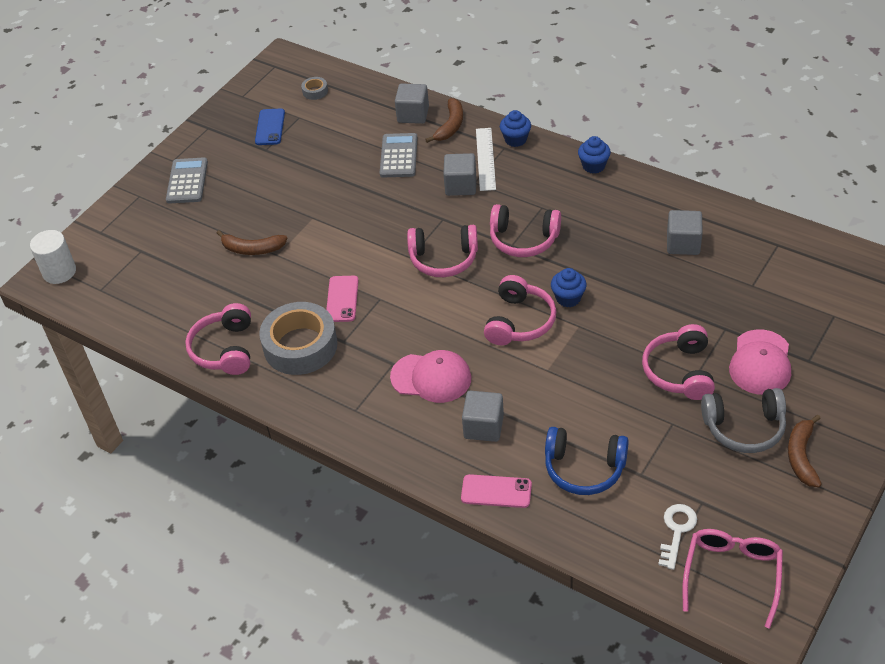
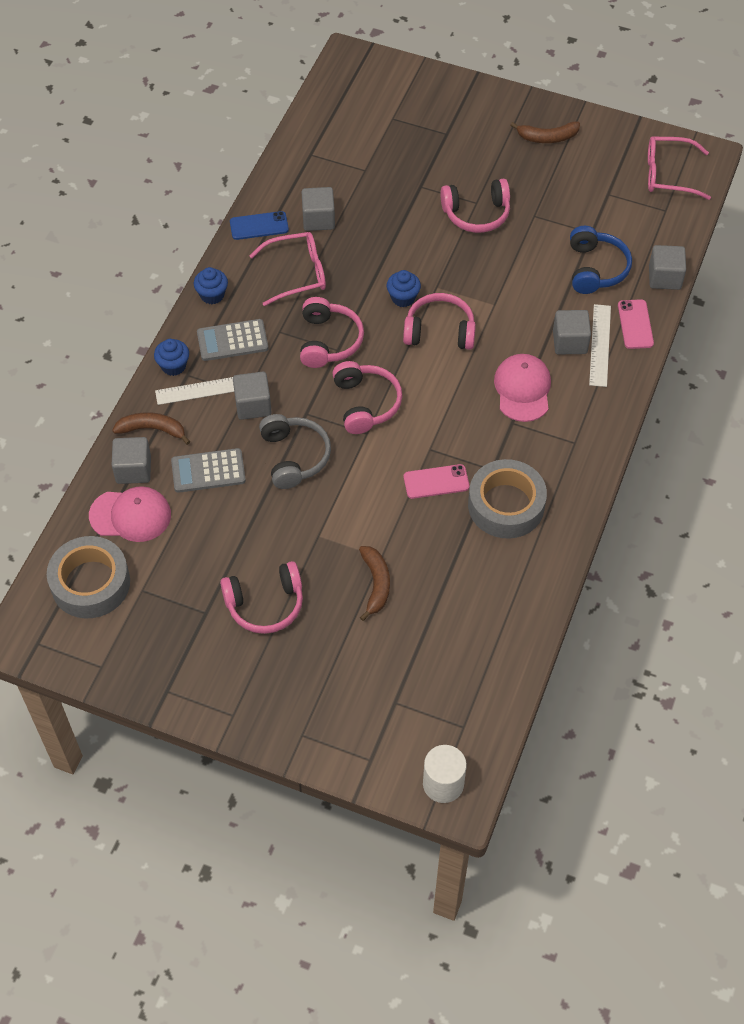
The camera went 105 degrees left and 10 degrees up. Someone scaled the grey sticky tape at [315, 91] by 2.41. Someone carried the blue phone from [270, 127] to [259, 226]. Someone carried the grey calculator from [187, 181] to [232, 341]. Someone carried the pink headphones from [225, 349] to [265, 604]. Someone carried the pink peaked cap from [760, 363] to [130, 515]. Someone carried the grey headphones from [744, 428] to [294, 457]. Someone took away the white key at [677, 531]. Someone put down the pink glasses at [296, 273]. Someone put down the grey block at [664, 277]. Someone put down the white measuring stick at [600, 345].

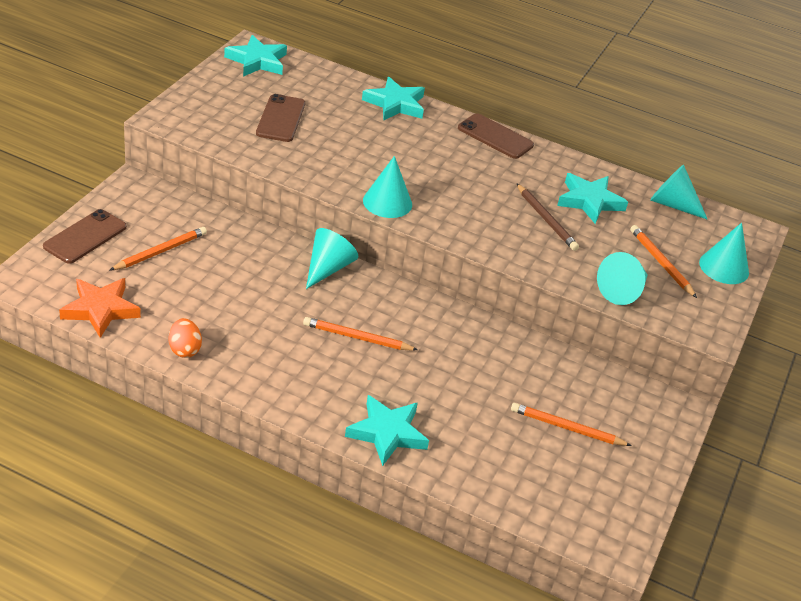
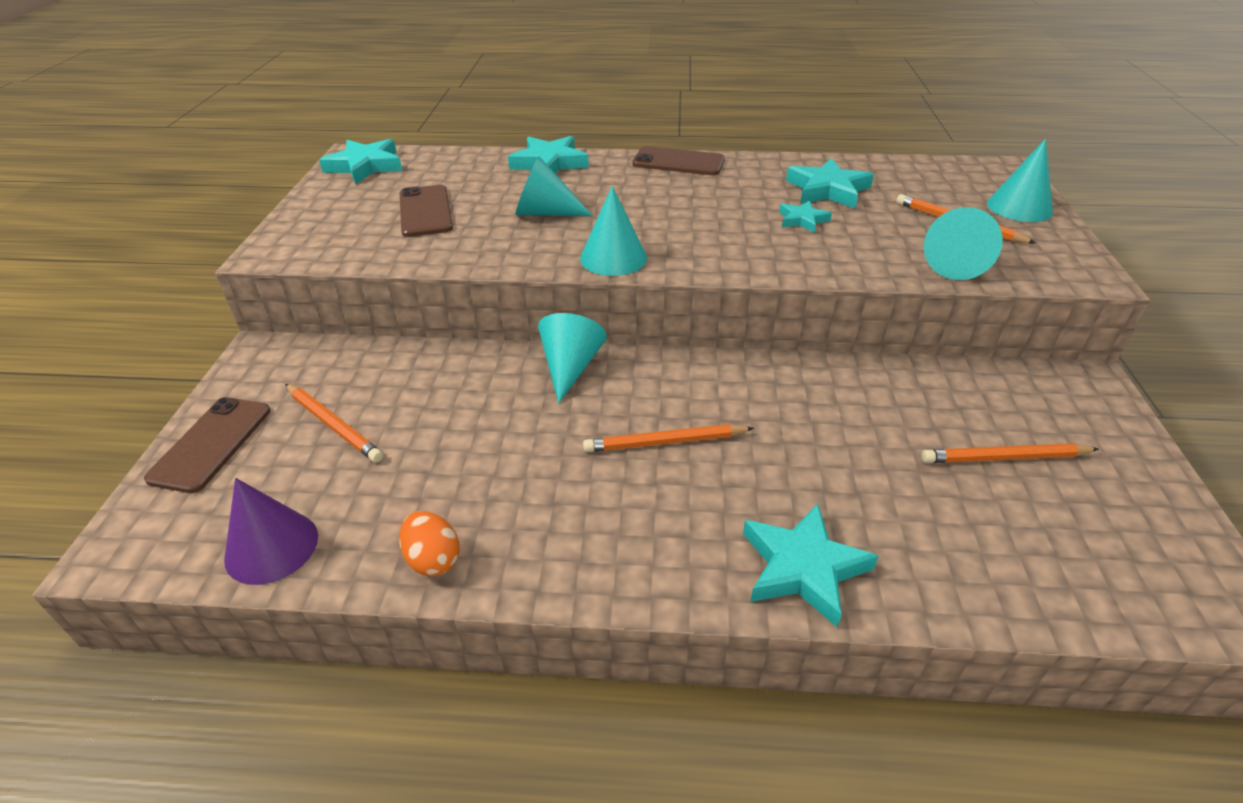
The camera went 15 degrees left and 0 degrees up. Someone carried the teal cone shape from [672, 204] to [545, 212]. Someone swapped the brown pencil at [546, 219] for the teal star shape at [802, 220]. Someone rotated the bright orange pencil at [160, 251] by 105 degrees clockwise. Someone swapped the bright orange star shape at [100, 309] for the violet cone shape at [271, 547].

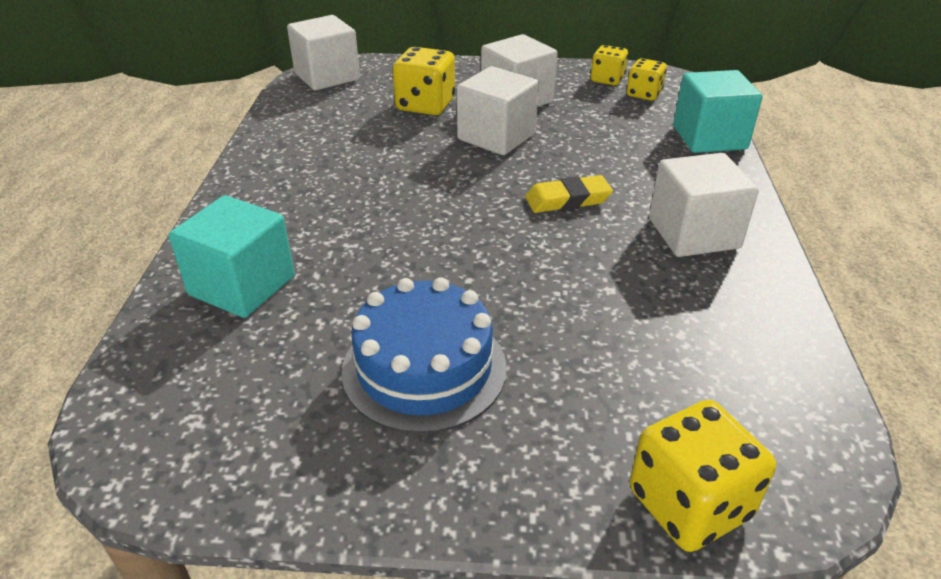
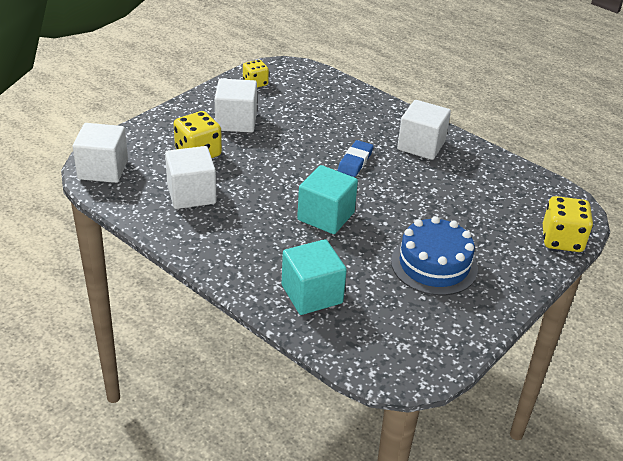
The camera went 55 degrees left and 0 degrees up. Someone took away the yellow game die at [644, 94]. Someone carried the white block from [496, 137] to [191, 194]. Someone carried the teal block from [709, 138] to [326, 216]. Someone repainted the yellow pencil eraser at [568, 199], which became the blue pencil eraser at [355, 161].

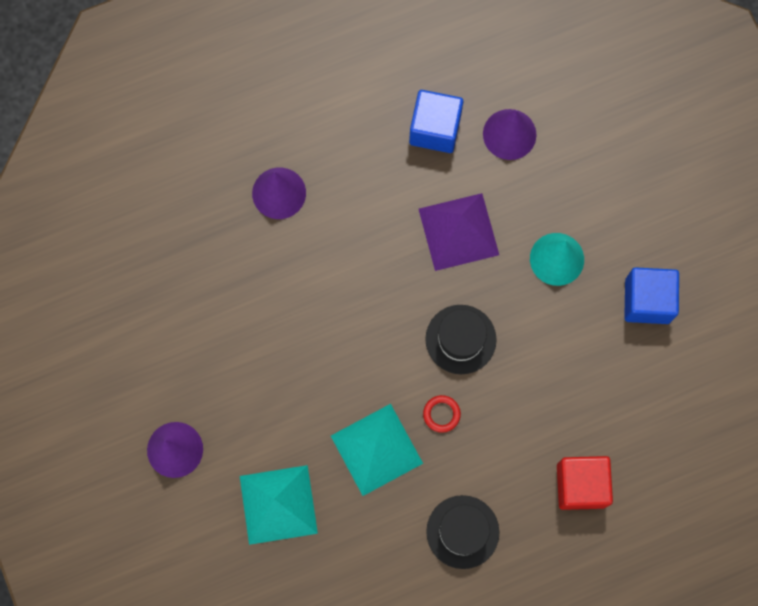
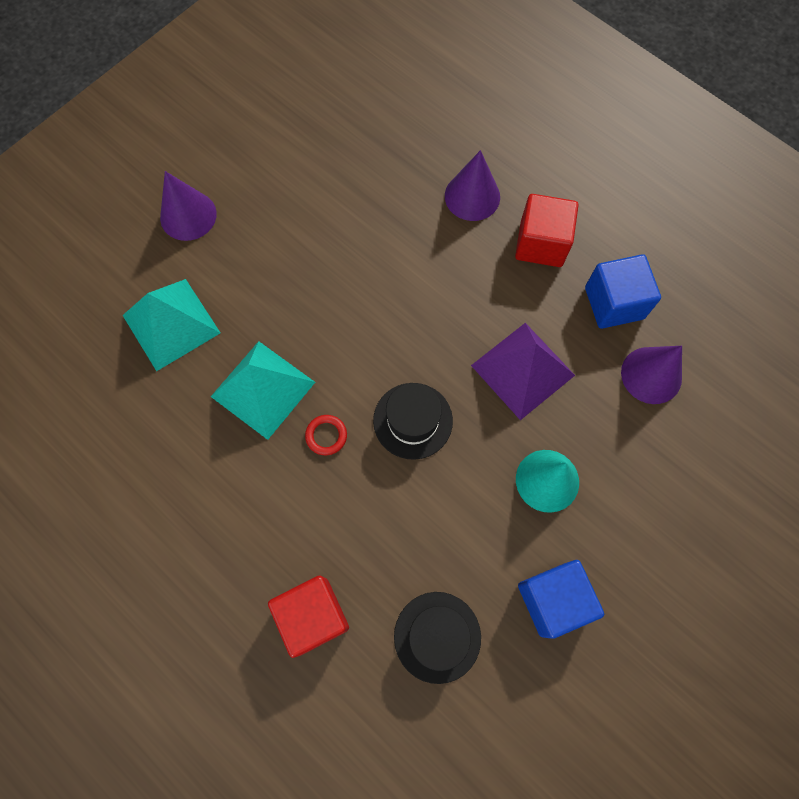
The camera went 65 degrees right and 5 degrees down. Someone carried the jet-black hat from [462, 532] to [437, 637]. Someone put down the scarlet block at [541, 243].

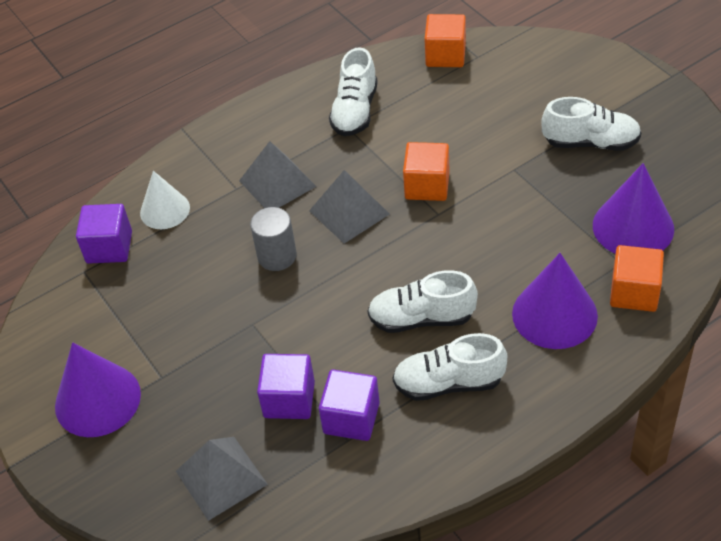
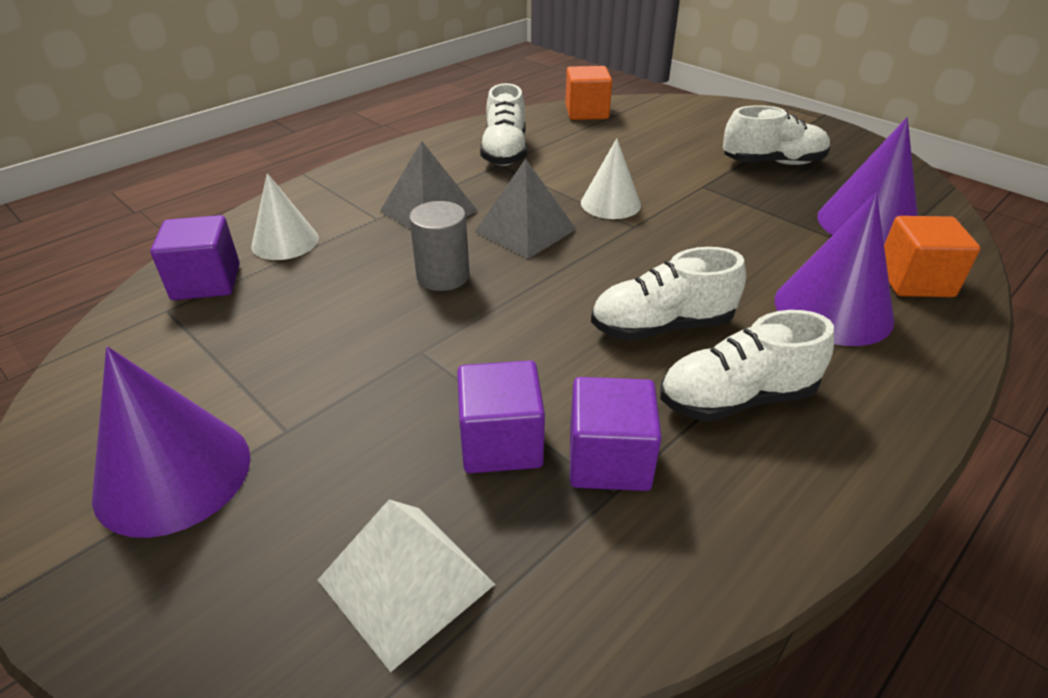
The camera went 15 degrees left and 10 degrees down. Someone swapped the bright orange block at [427, 186] for the white cone shape at [610, 203]. Someone repainted the grey pyramid shape at [221, 477], which became the white pyramid shape at [406, 582].

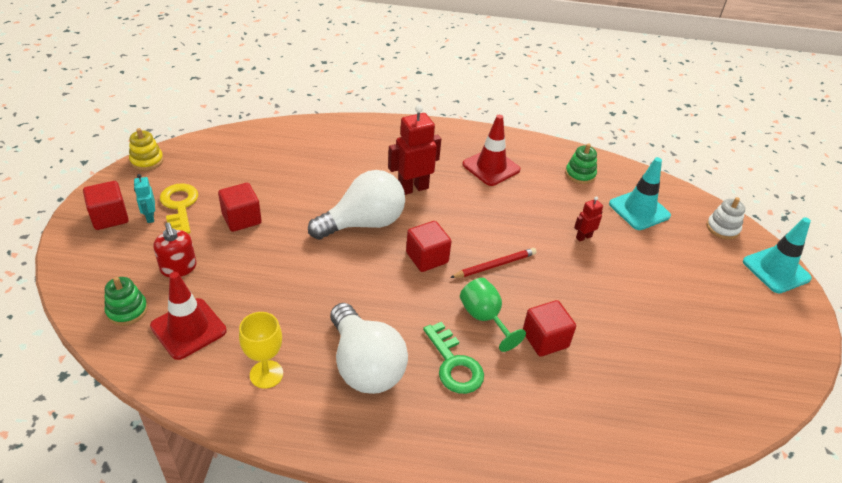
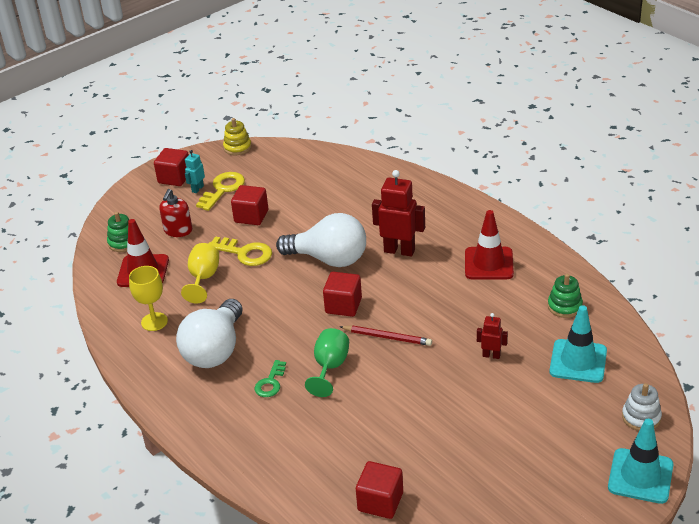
The camera went 50 degrees right and 5 degrees down. Someone carried the scarlet block from [545, 339] to [380, 502]. Someone scaled the leaf-green key at [454, 364] by 0.65. Someone put down the yellow key at [244, 253]. Someone put down the yellow wine glass at [203, 278].

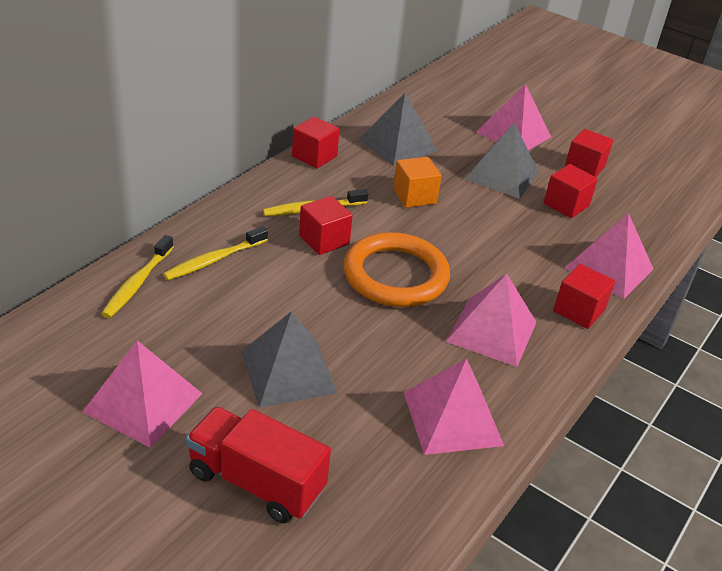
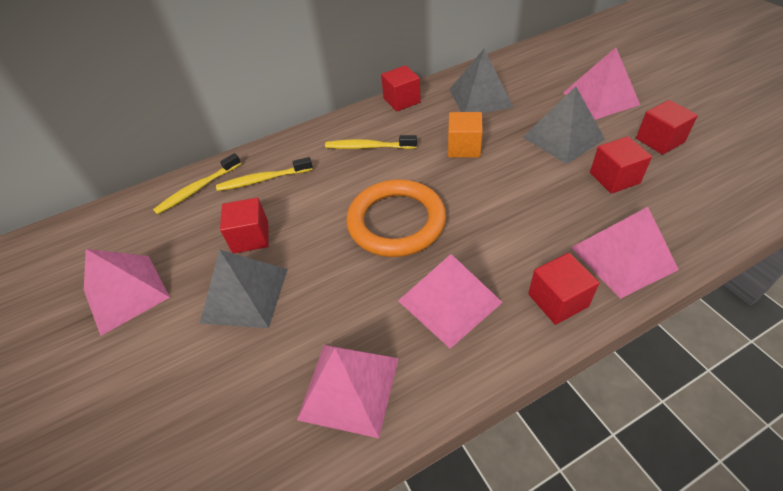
The camera went 35 degrees right and 10 degrees up. Someone carried the scarlet block from [324, 240] to [251, 237]. Someone took away the scarlet truck at [256, 482].

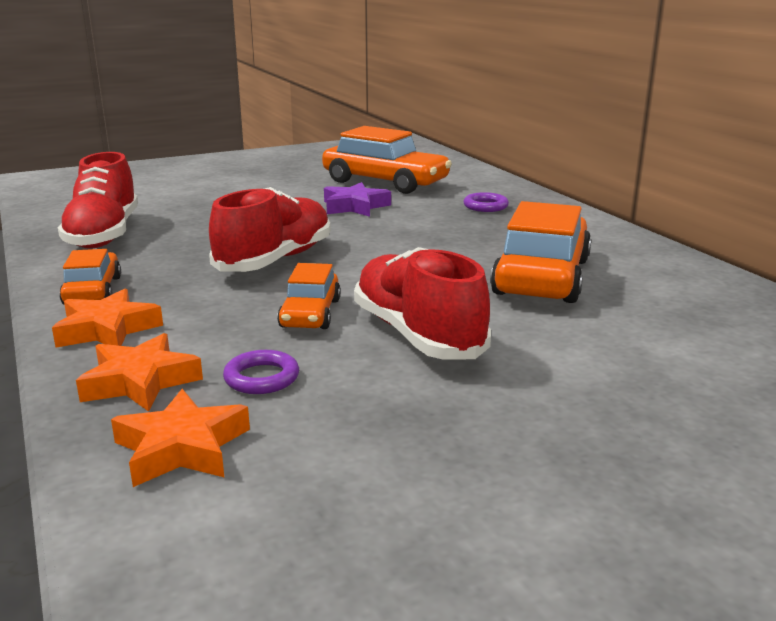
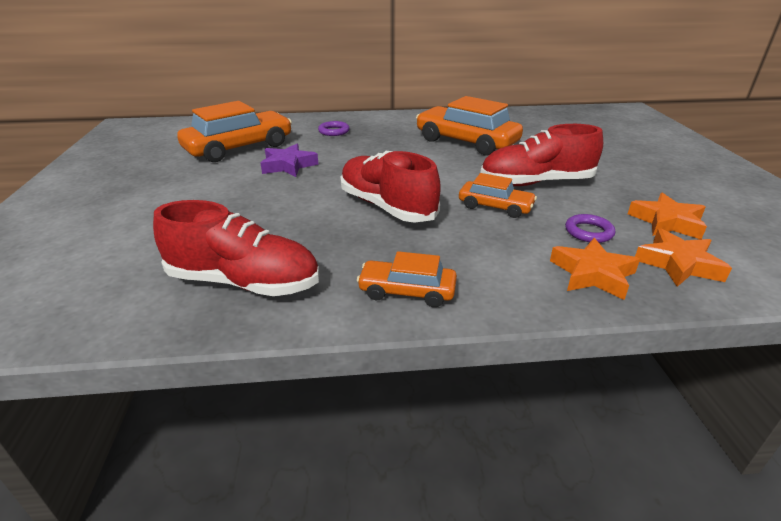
The camera went 70 degrees left and 10 degrees up. Someone carried the bright orange star shape from [107, 329] to [666, 222].

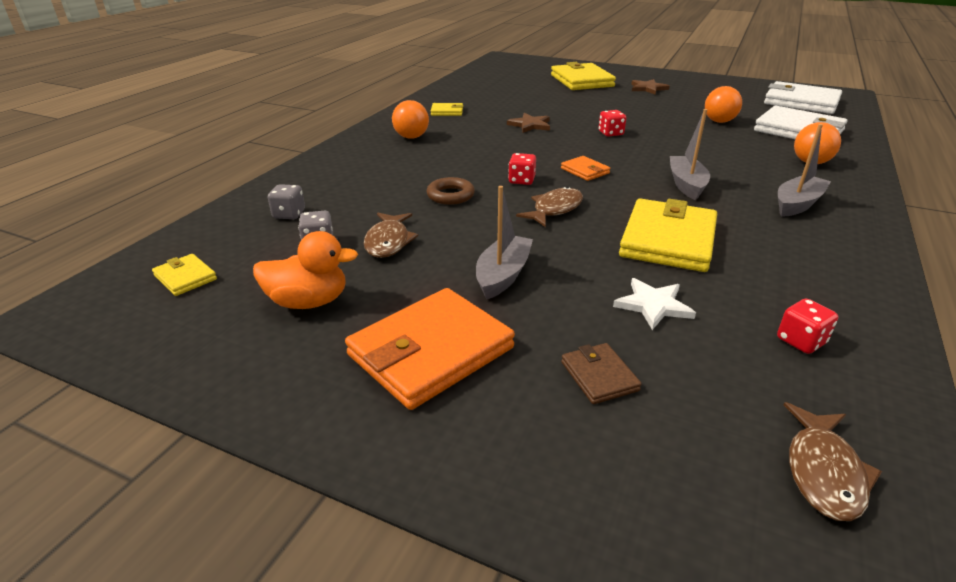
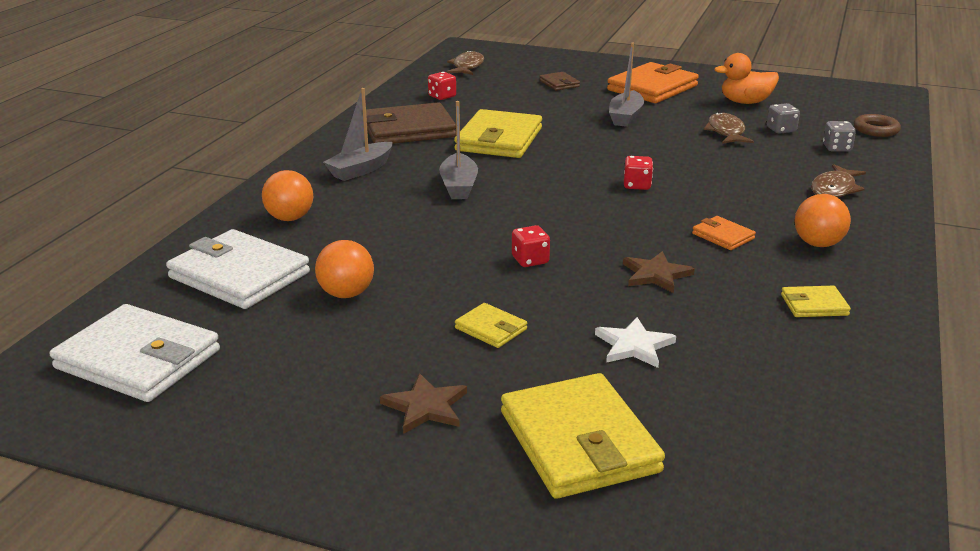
The camera went 175 degrees right and 5 degrees down. Someone carried the bright orange wallet from [585, 171] to [723, 236]. Someone carried the brown torus from [450, 195] to [876, 130]. Someone carried the brown fish from [554, 209] to [834, 189]. Someone carried the yellow wallet from [185, 277] to [491, 329]. Someone carried the white star shape from [653, 305] to [634, 345]. Someone put down the brown wallet at [408, 130].

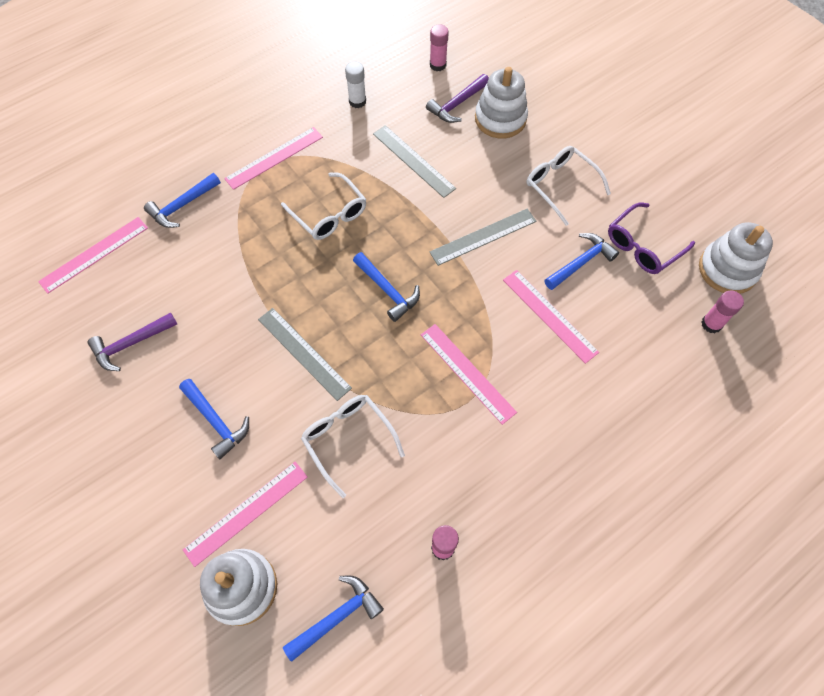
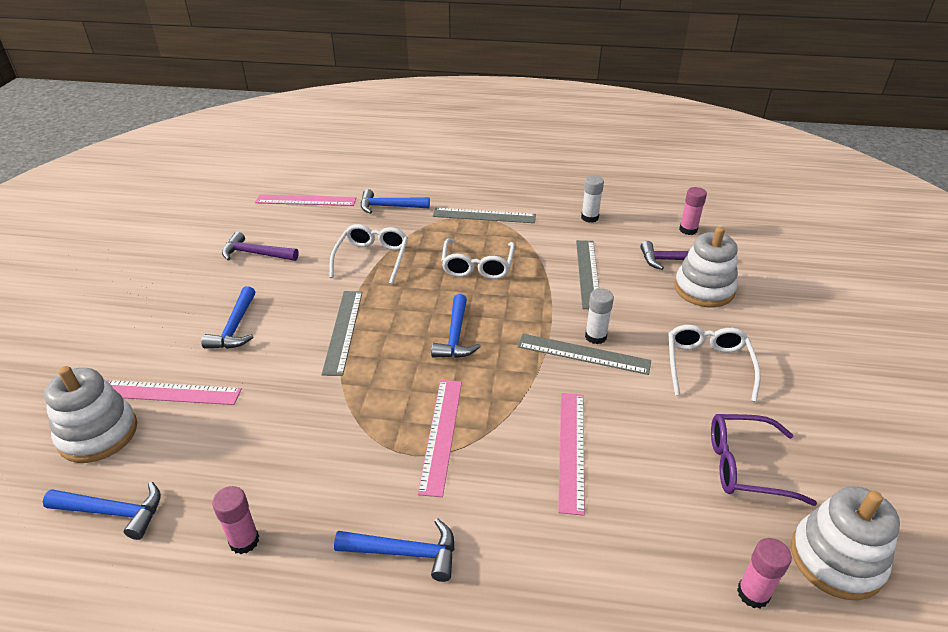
The camera went 45 degrees right and 25 degrees down. Someone repainted the pink measuring stick at [274, 158], which became the grey measuring stick at [484, 215]. Someone carried the blue carpenter's hammer from [581, 262] to [405, 553]. Someone carried the white glasses from [348, 440] to [372, 259]. Someone put down the white glue at [595, 337].

